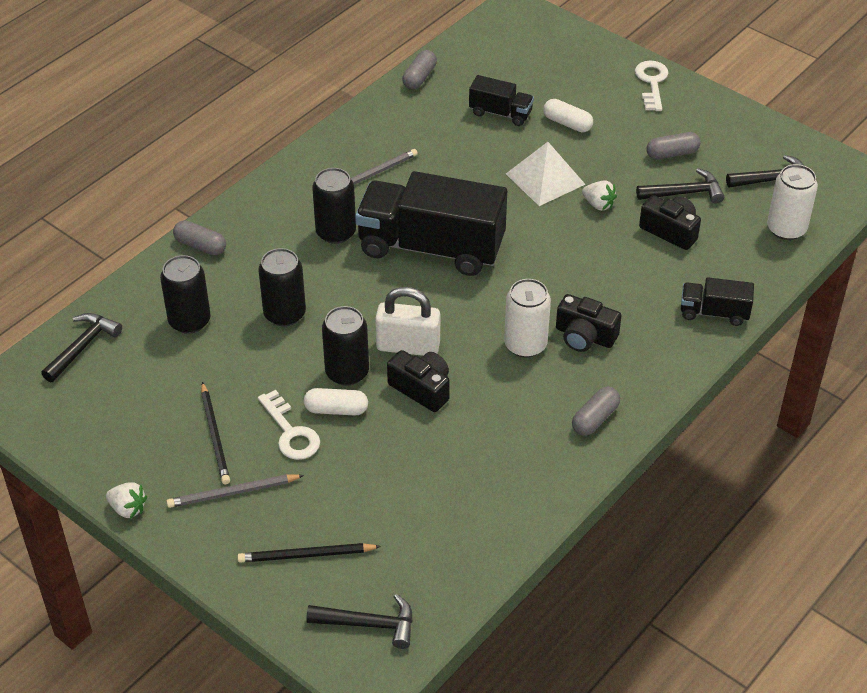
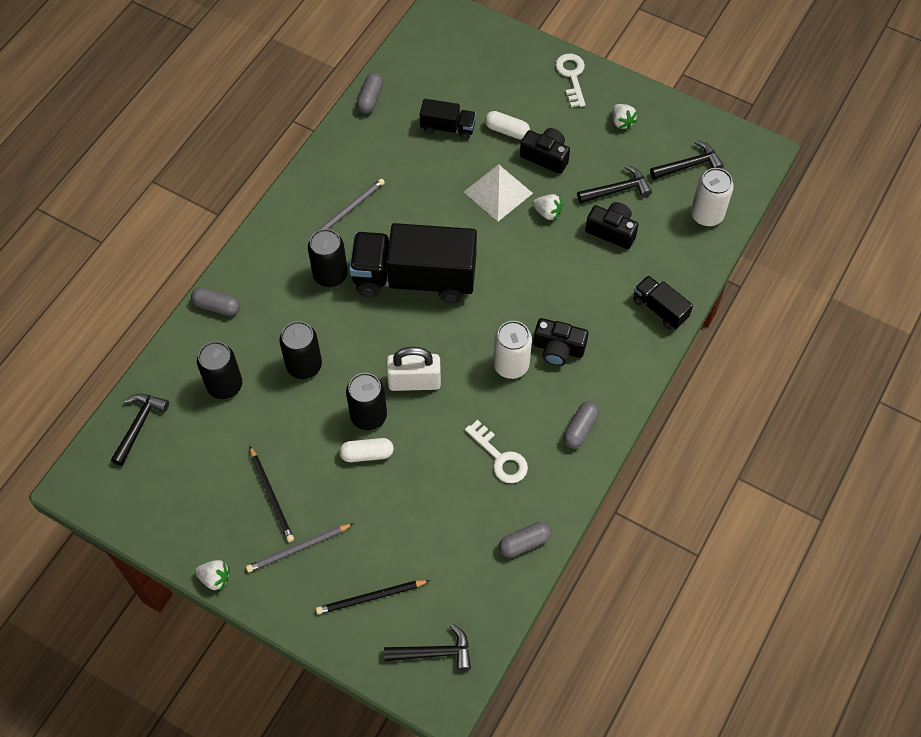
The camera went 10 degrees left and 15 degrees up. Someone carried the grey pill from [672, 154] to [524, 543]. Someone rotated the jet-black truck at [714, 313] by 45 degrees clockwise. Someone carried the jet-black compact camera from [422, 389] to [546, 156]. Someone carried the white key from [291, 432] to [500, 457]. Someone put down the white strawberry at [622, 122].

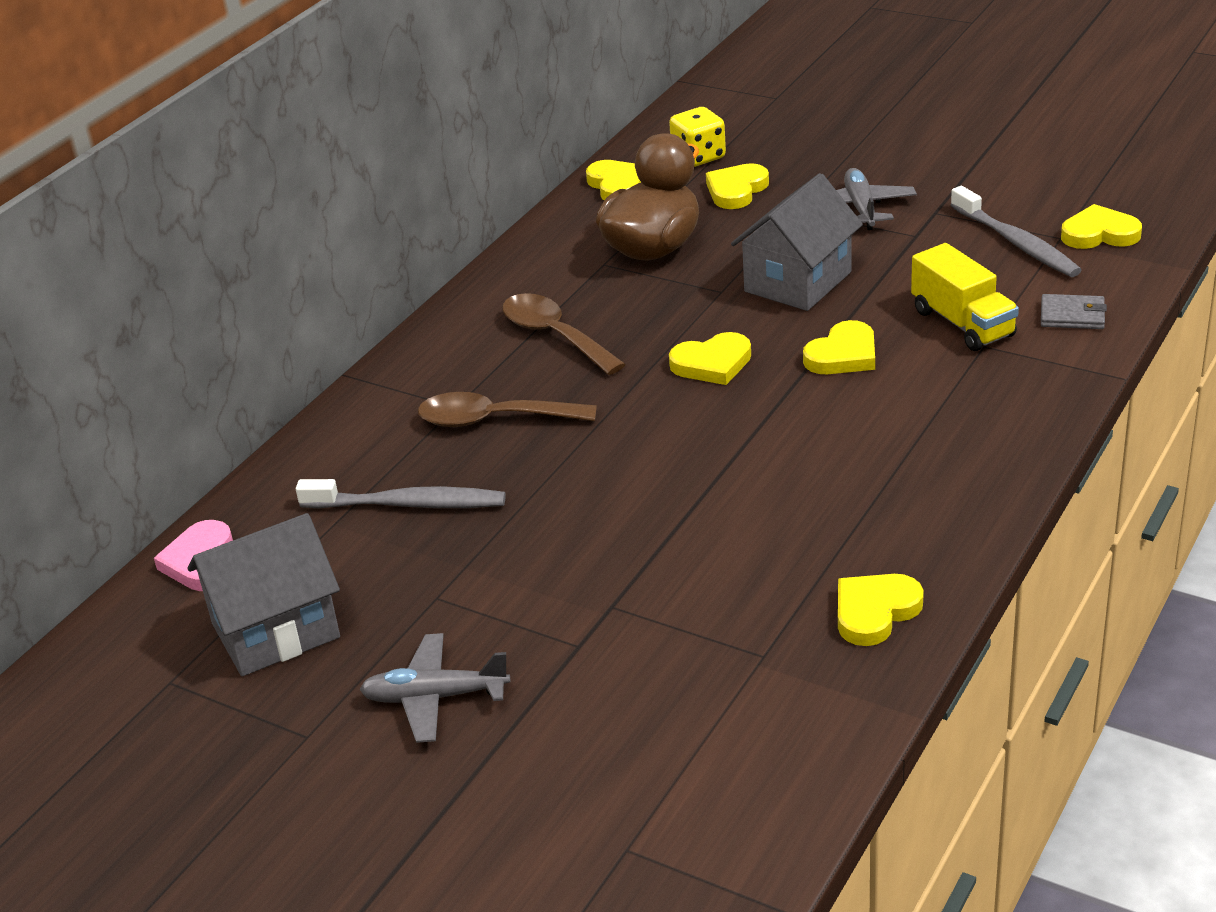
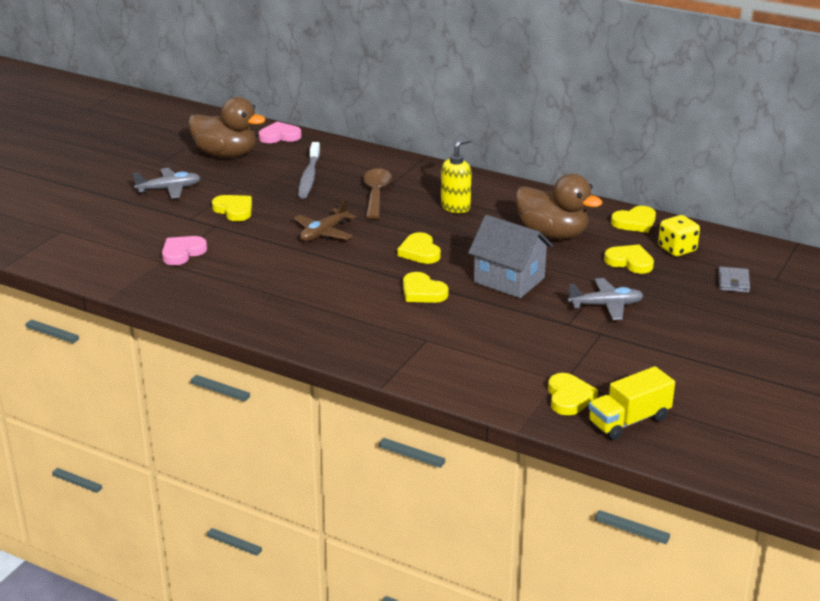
The camera went 85 degrees right and 5 degrees down. Someone took away the grey dental brush at [1016, 243]. Someone carried the yellow truck from [962, 323] to [629, 421]. Someone swapped the brown teaspoon at [554, 335] for the yellow pump bottle at [456, 207]. Someone carried the grey wallet from [1072, 315] to [733, 282]. Someone swapped the grey house at [275, 630] for the brown toy duck at [226, 154]. Someone carried the yellow heart shape from [875, 612] to [234, 210]. Someone rotated the grey toy plane at [435, 697] by 75 degrees clockwise. Someone put down the brown toy plane at [324, 233]. Someone put down the pink heart shape at [182, 253].

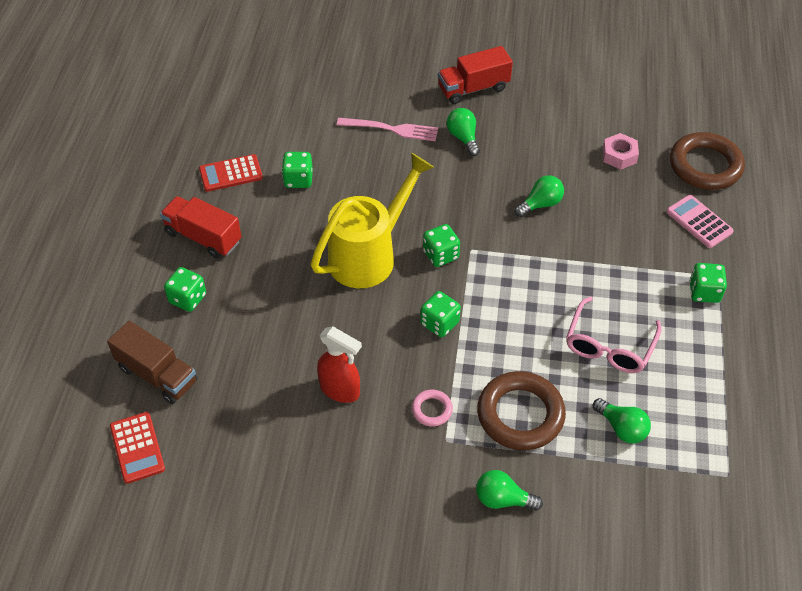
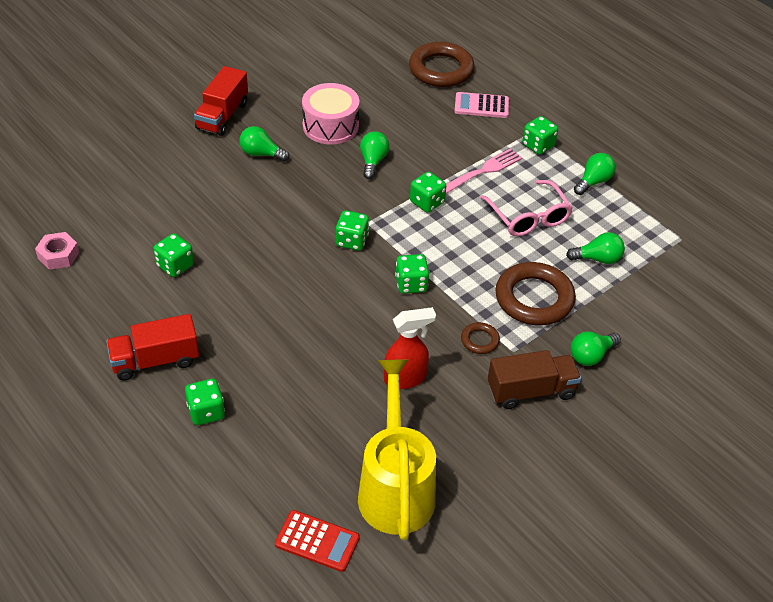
The camera went 50 degrees left and 5 degrees down. Someone carried the pink dinner fork from [391, 129] to [482, 171]. Someone carried the pink hexagon nut from [619, 155] to [58, 255]. Someone carried the yellow sprinkling can from [369, 255] to [395, 488]. Someone took away the scarlet calculator at [231, 173]. Someone carried the brown truck from [157, 375] to [531, 391]. Someone repainted the pink torus at [432, 410], which became the brown torus at [479, 340]. Someone put down the pink toy drum at [330, 126]. Someone put down the leaf-green bulb at [593, 182]. Someone put down the leaf-green game die at [427, 202].

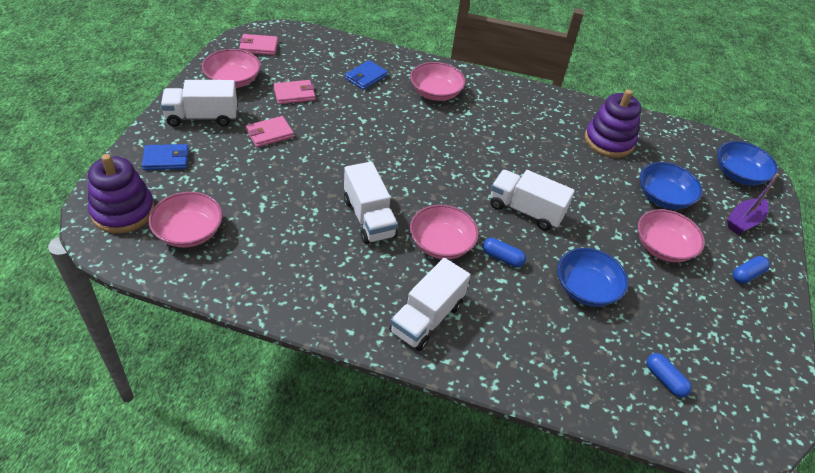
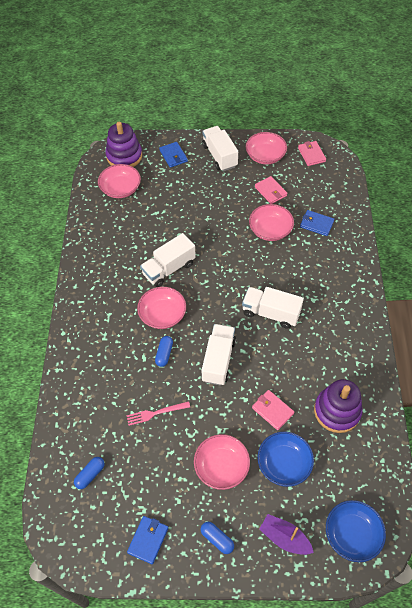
The camera went 80 degrees right and 10 degrees up. Someone carried the pink bowl from [435, 93] to [270, 230]. Someone carried the pink wallet from [270, 134] to [272, 410]. Someone swapped the blue bowl at [586, 288] for the pink dinner fork at [155, 413]. Someone carried the white truck from [427, 318] to [271, 313]. Someone put down the blue wallet at [148, 540].

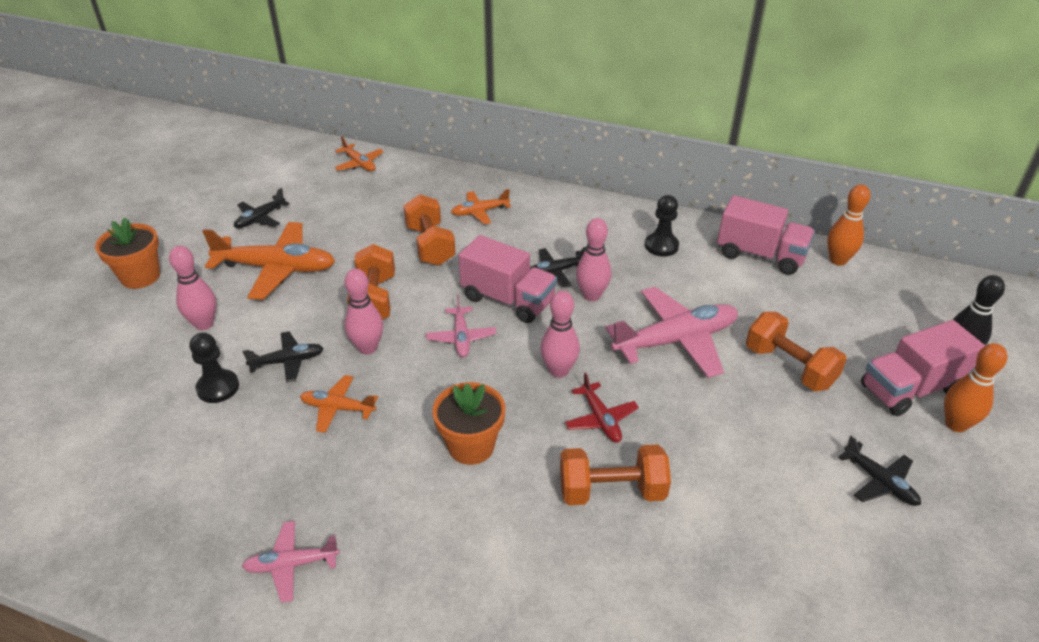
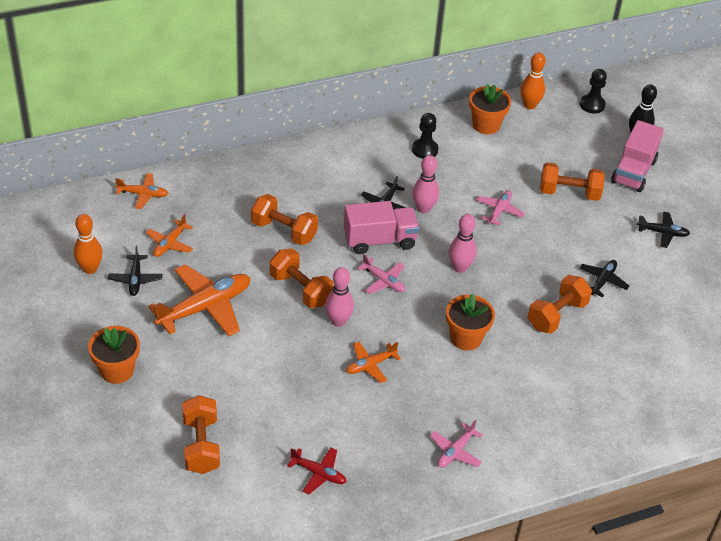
The camera went 45 degrees left and 5 degrees up. Someone carried the bright orange toy plane from [479, 212] to [170, 243]. Someone swapped the pink truck at [760, 255] for the bright orange plant pot at [486, 125]. Someone took away the pink bowling pin at [204, 324]. Someone scaled the pink toy plane at [676, 340] by 0.52. Someone carried the jet-black toy plane from [288, 361] to [602, 281]. Someone carried the jet-black pawn from [218, 387] to [592, 105]. Someone carried the bright orange bowling pin from [955, 424] to [90, 268]. Someone carried the scarlet toy plane from [600, 419] to [319, 473]. Someone put down the bright orange free weight at [201, 445].

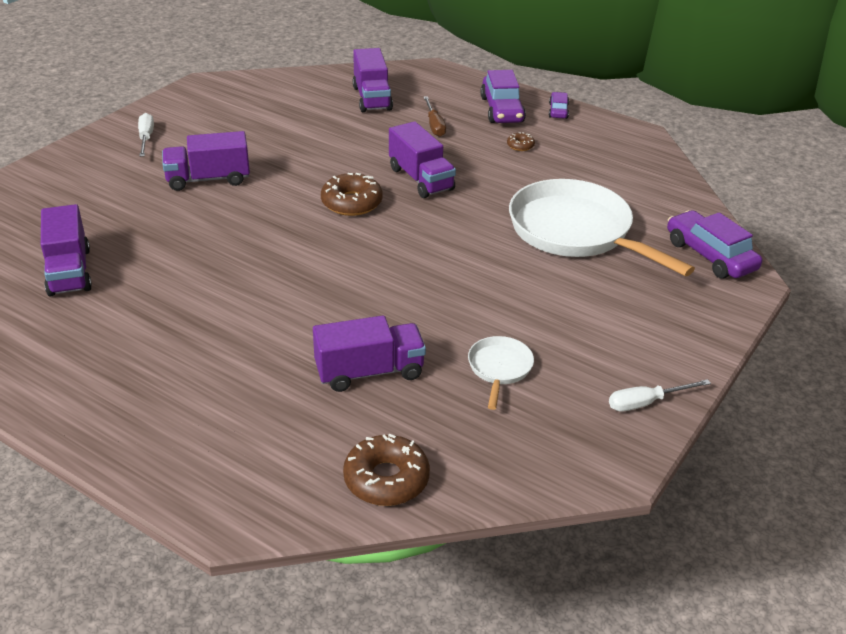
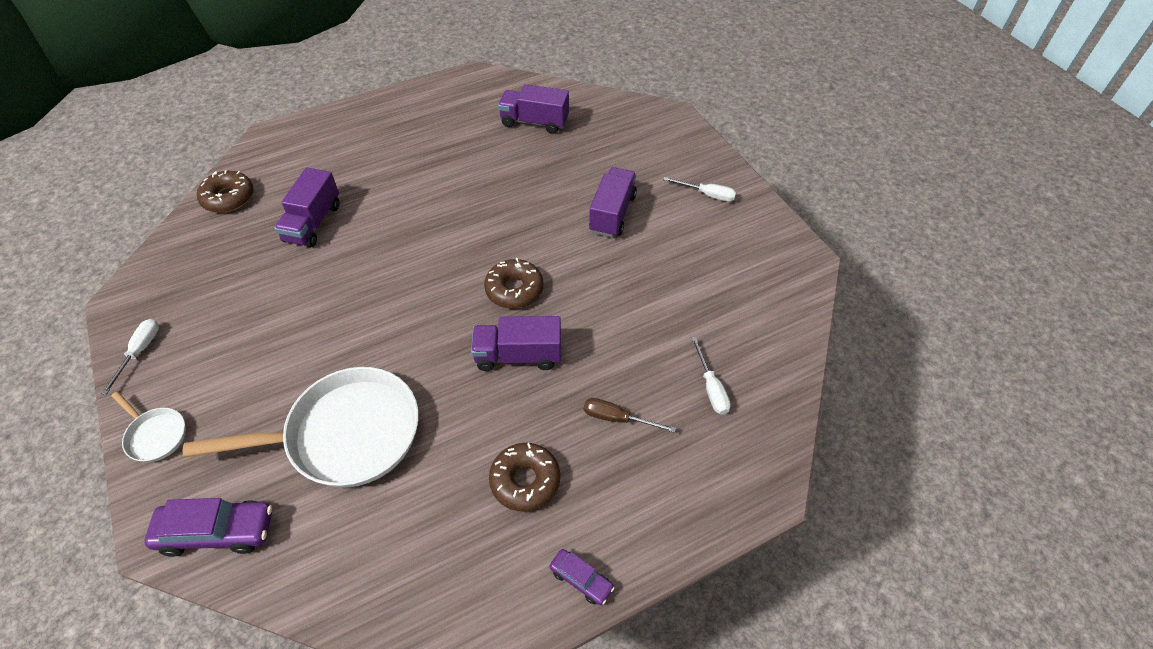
The camera went 120 degrees right and 15 degrees up. Someone swapped the violet truck at [372, 98] for the white hand screwdriver at [711, 387]. Someone took away the violet toy car at [502, 110]. Someone scaled the brown doughnut at [520, 146] by 2.02. Someone carried the white skillet from [499, 369] to [155, 435].

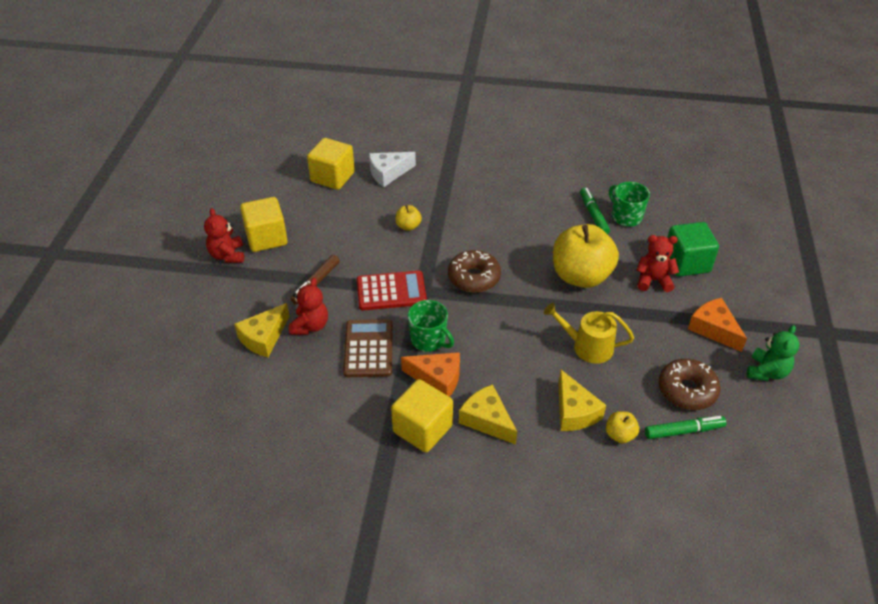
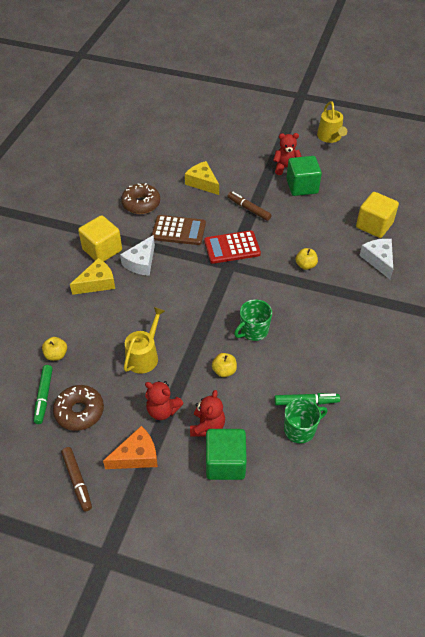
The camera went 100 degrees right and 5 degrees up. Someone repainted the yellow block at [266, 238], which became the leaf-green block at [302, 186]. Someone scaled the yellow apple at [581, 276] by 0.43. Someone carried the brown doughnut from [474, 277] to [141, 204]. Someone rotated the scarlet calculator at [391, 291] by 75 degrees clockwise. Someone carried the scarlet teddy from [310, 326] to [162, 410]. Someone carried the leaf-green coffee mug from [429, 340] to [253, 331]. Someone swapped the leaf-green teddy at [766, 372] for the brown felt pen at [77, 481]. Someone repainted the bright orange cheese at [437, 378], which became the white cheese at [141, 262]. Someone took away the yellow cheese at [574, 411]. Someone put down the yellow sprinkling can at [330, 137].

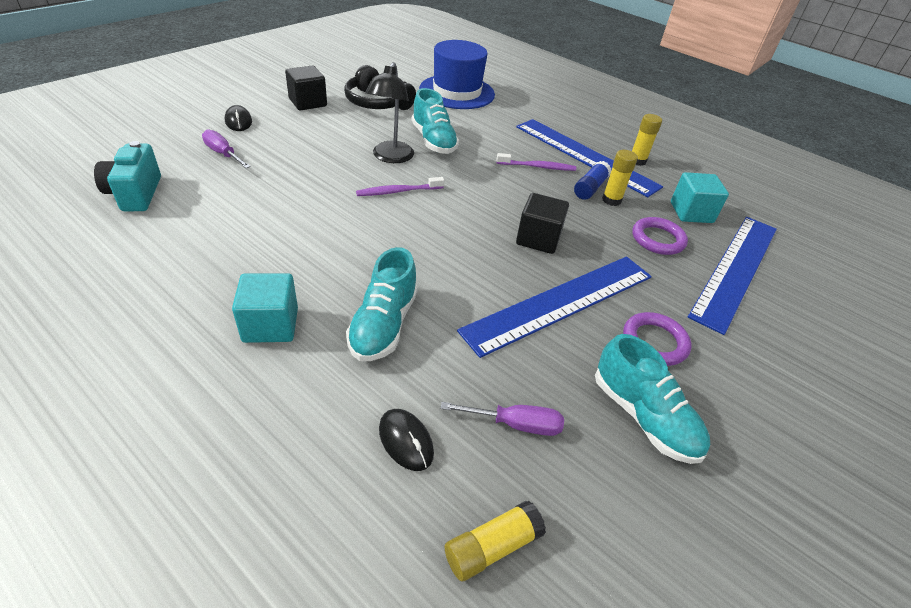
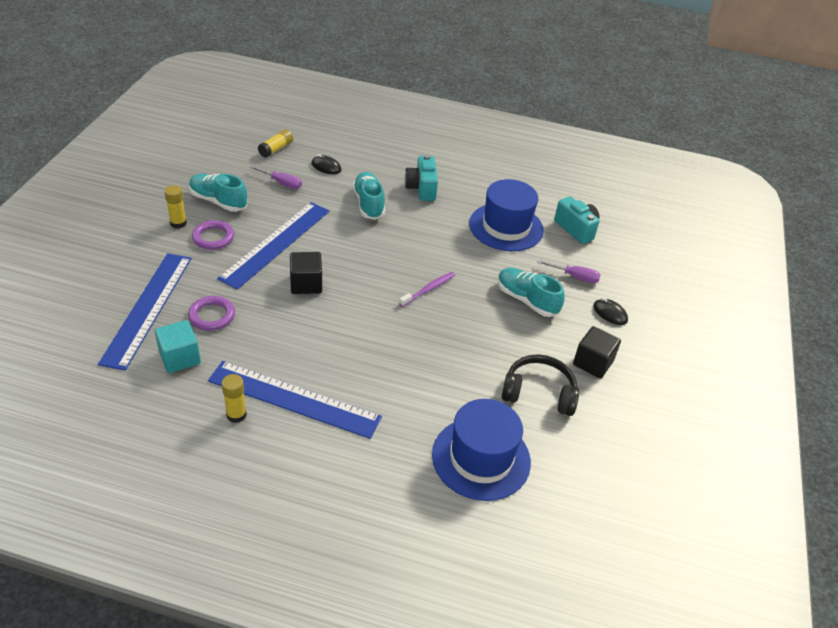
The camera went 155 degrees right and 0 degrees up. Someone took away the jet-black reading lamp at [390, 157]. Someone carried the teal sneaker from [433, 141] to [526, 300]. Someone carried the yellow glue from [611, 200] to [178, 223]. Someone took away the violet dental brush at [537, 167]. Someone took away the blue glue at [590, 188]. Someone swapped the teal block at [270, 325] for the teal compact camera at [421, 188]. Someone rotated the violet hand screwdriver at [515, 424] by 135 degrees counterclockwise. Someone put down the blue hat at [506, 227].

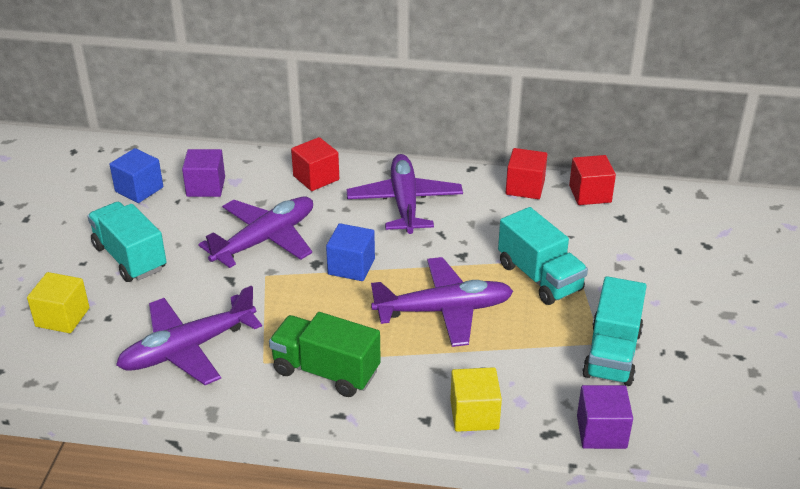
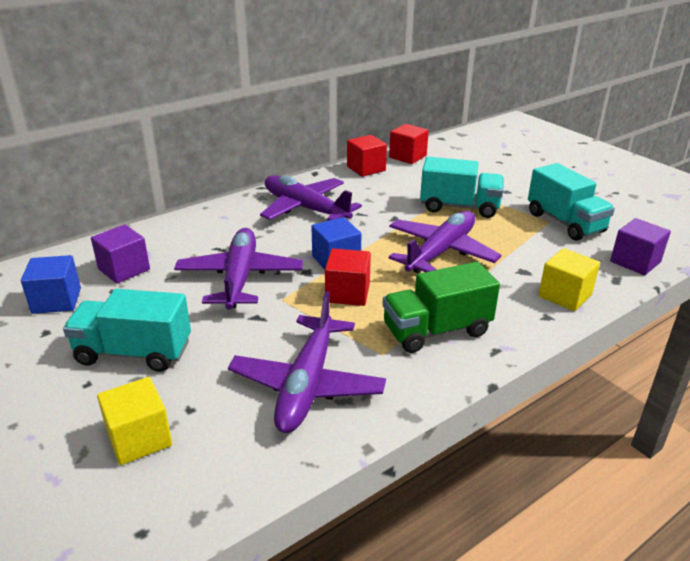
The camera went 45 degrees left and 5 degrees down. Someone carried the scarlet block from [316, 178] to [347, 293].

